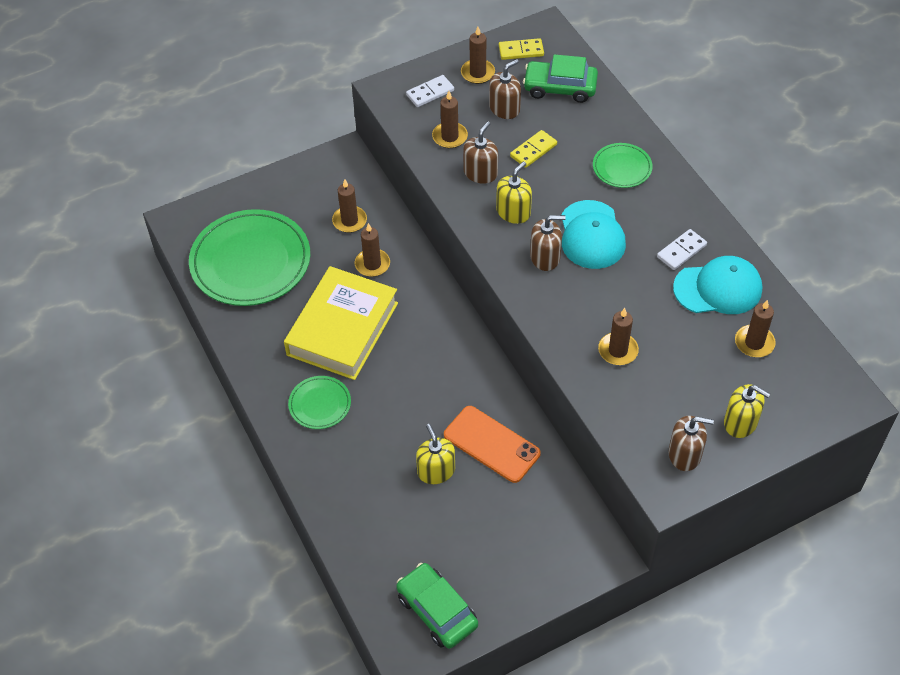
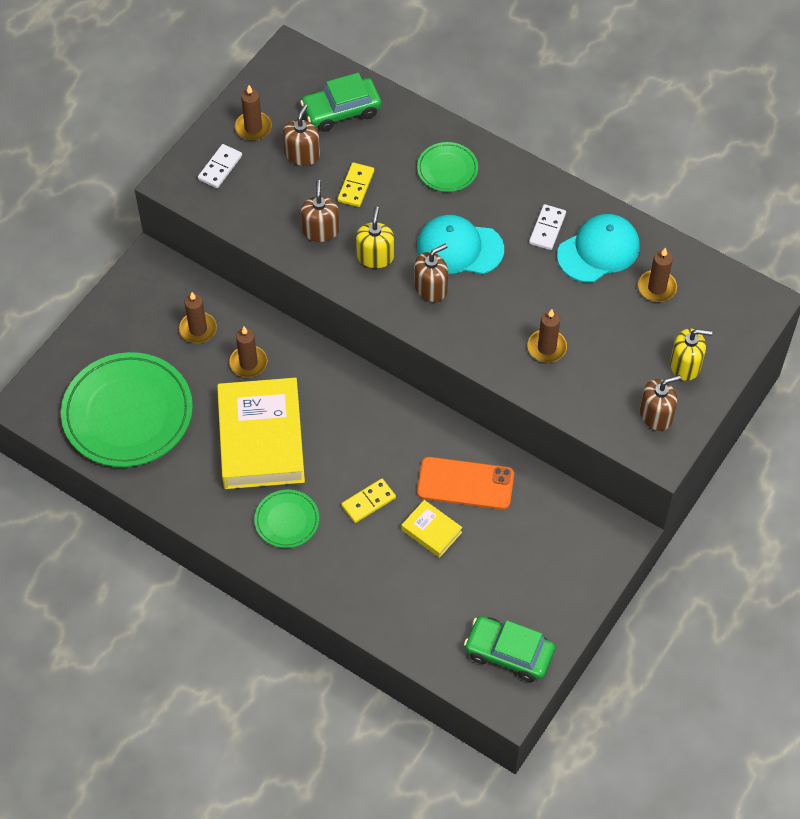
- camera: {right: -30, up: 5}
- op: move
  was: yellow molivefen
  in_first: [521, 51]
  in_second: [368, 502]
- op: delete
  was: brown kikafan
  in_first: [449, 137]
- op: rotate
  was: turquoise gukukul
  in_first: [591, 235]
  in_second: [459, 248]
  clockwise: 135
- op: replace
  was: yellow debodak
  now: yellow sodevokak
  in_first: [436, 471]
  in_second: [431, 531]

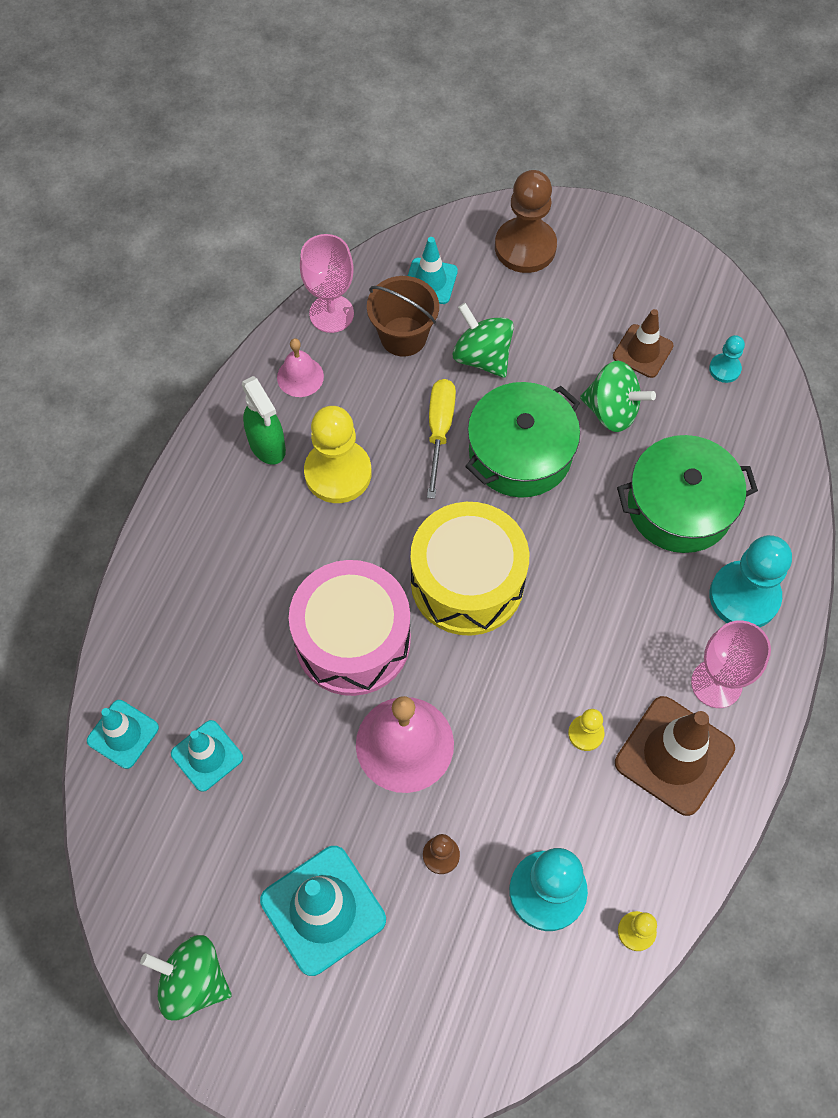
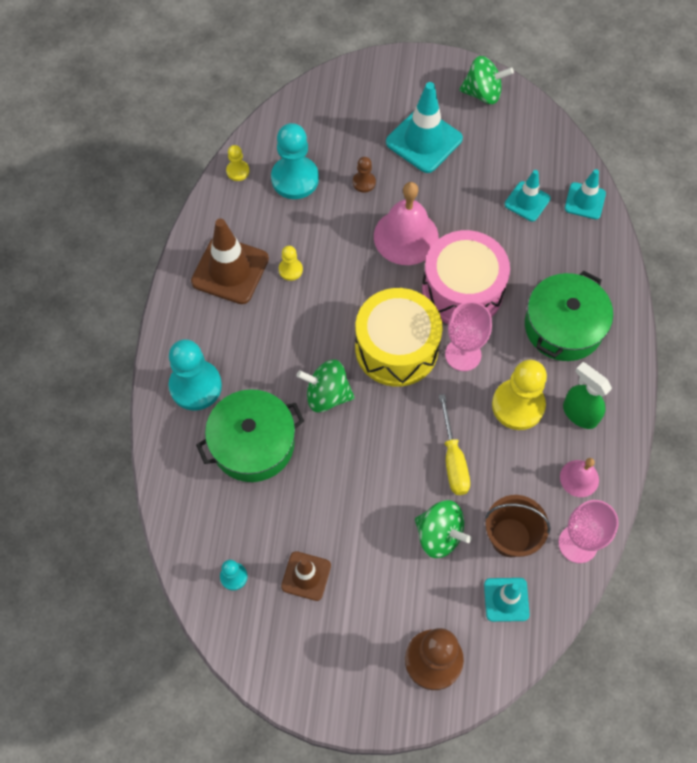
- camera: {right: 165, up: 0}
- op: move
  was: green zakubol
  in_first: [612, 411]
  in_second: [327, 395]
- op: move
  was: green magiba
  in_first: [520, 453]
  in_second: [563, 326]
- op: move
  was: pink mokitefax
  in_first: [716, 683]
  in_second: [463, 354]

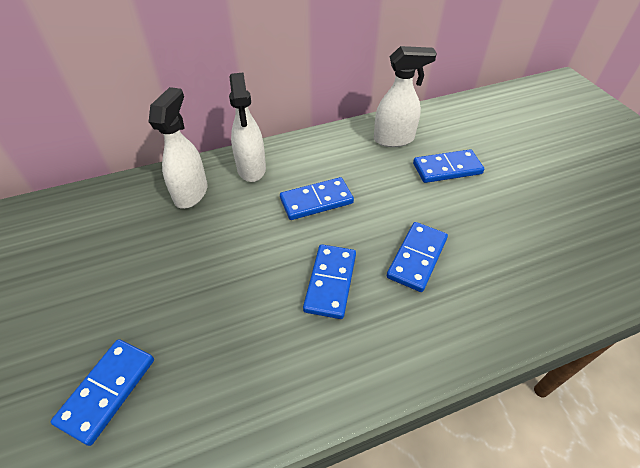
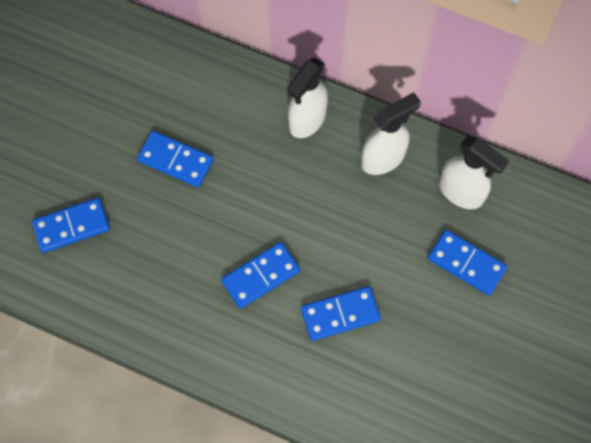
- camera: {right: 45, up: 20}
- op: move
  was: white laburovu
  in_first: [191, 193]
  in_second: [383, 158]
- op: move
  was: blue molivefen
  in_first: [316, 201]
  in_second: [176, 160]

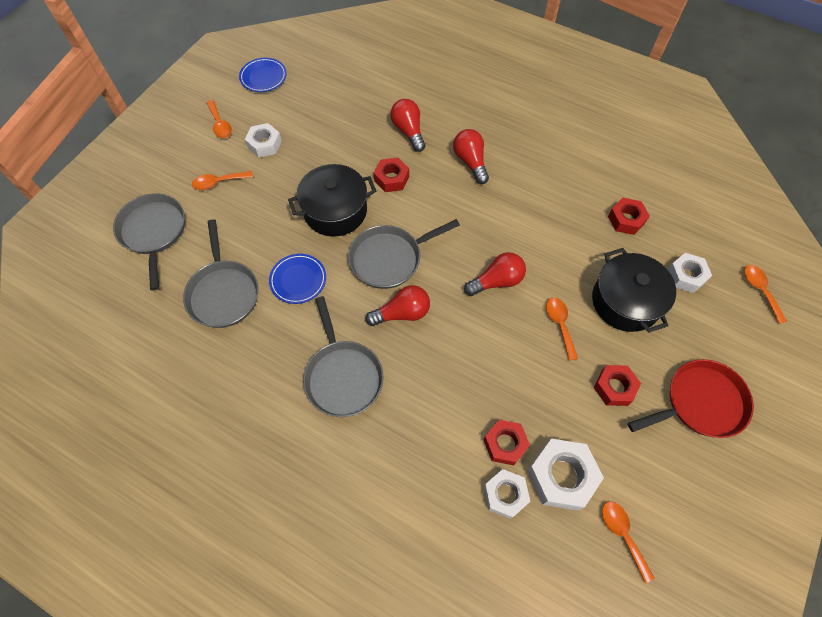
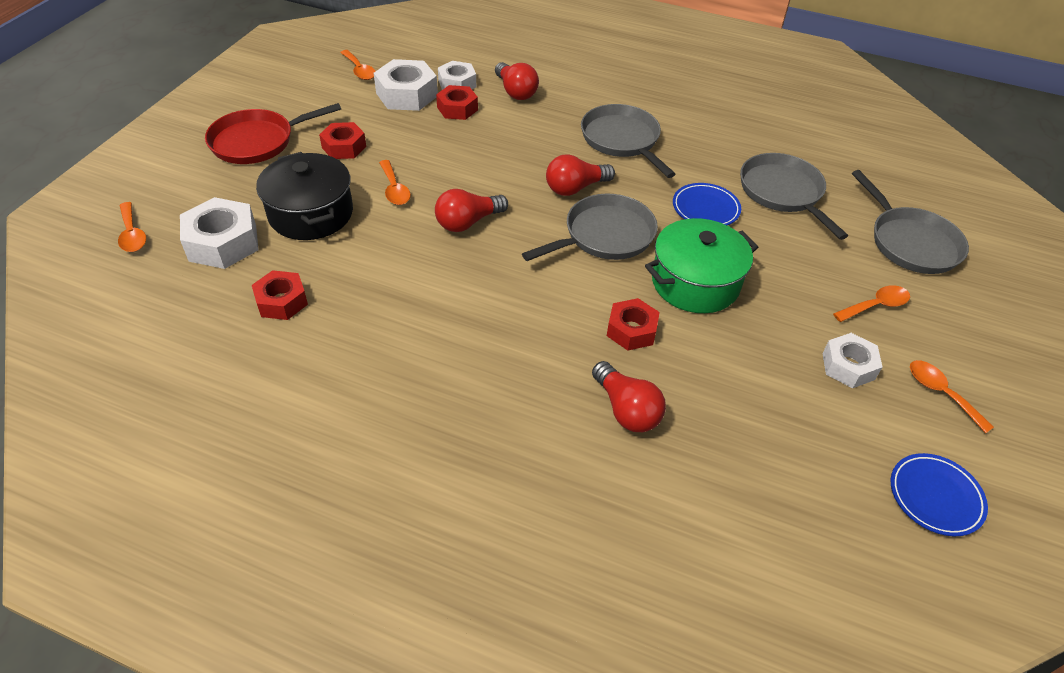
- camera: {right: 170, up: -15}
- op: move
  was: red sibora
  in_first: [470, 162]
  in_second: [515, 92]
- op: recolor
  was: black magiba
  now: green magiba
  in_first: [335, 211]
  in_second: [695, 282]
- op: resize
  was: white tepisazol
  in_first: [686, 276]
  in_second: [223, 243]
  ratio: 1.53

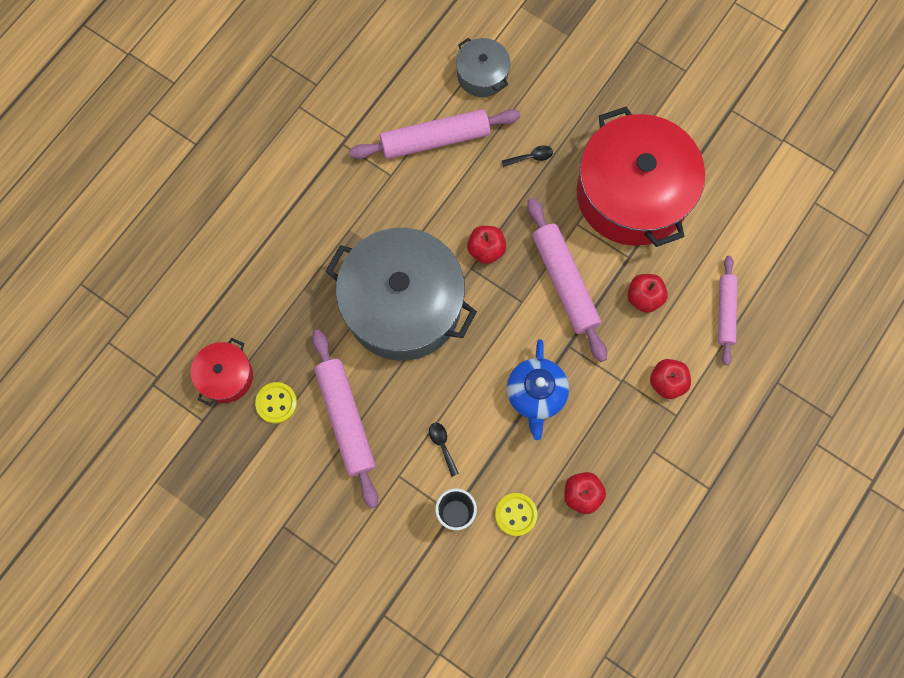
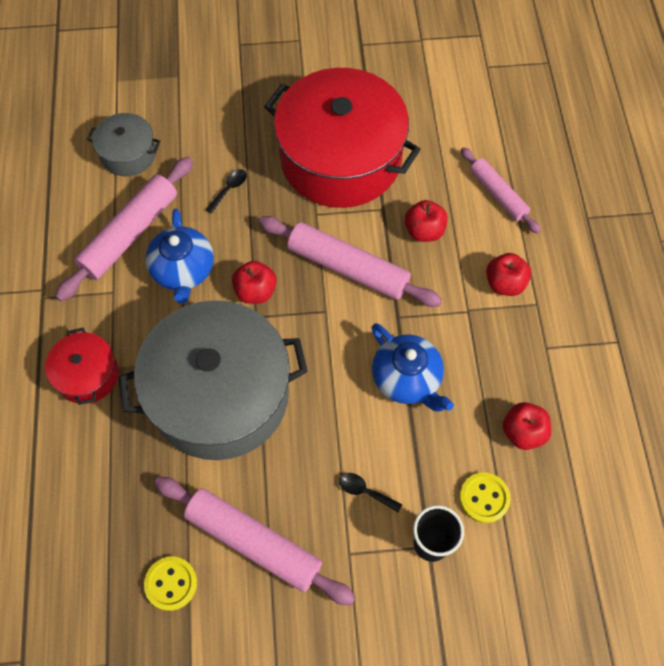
- camera: {right: -40, up: -10}
- op: move
  was: red magiba
  in_first: [226, 376]
  in_second: [87, 375]
- op: insert
  now: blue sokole
  in_second: [183, 271]

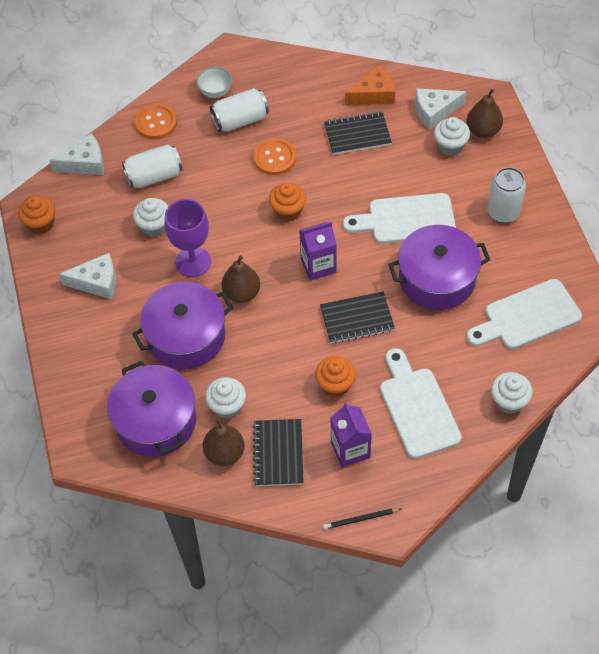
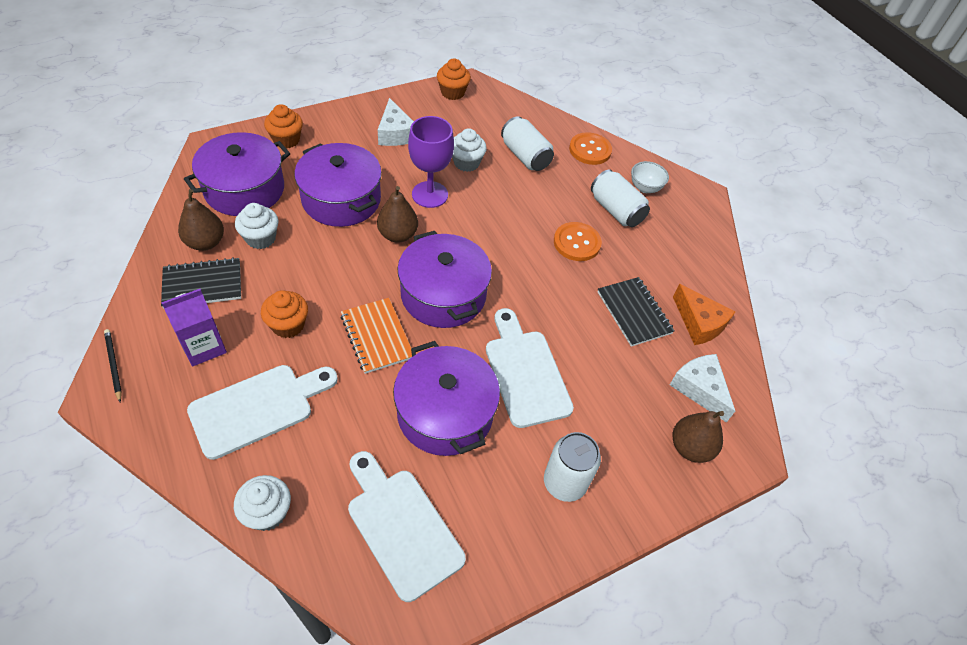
- camera: {right: 70, up: -5}
- op: delete
  was: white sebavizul
  in_first: [450, 146]
- op: delete
  was: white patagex
  in_first: [85, 163]
- op: move
  was: orange sebavizul
  in_first: [288, 211]
  in_second: [286, 140]
- op: replace
  was: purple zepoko
  now: purple magiba
  in_first: [318, 265]
  in_second: [443, 294]
- op: recolor
  was: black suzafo
  now: orange suzafo
  in_first: [357, 319]
  in_second: [377, 336]

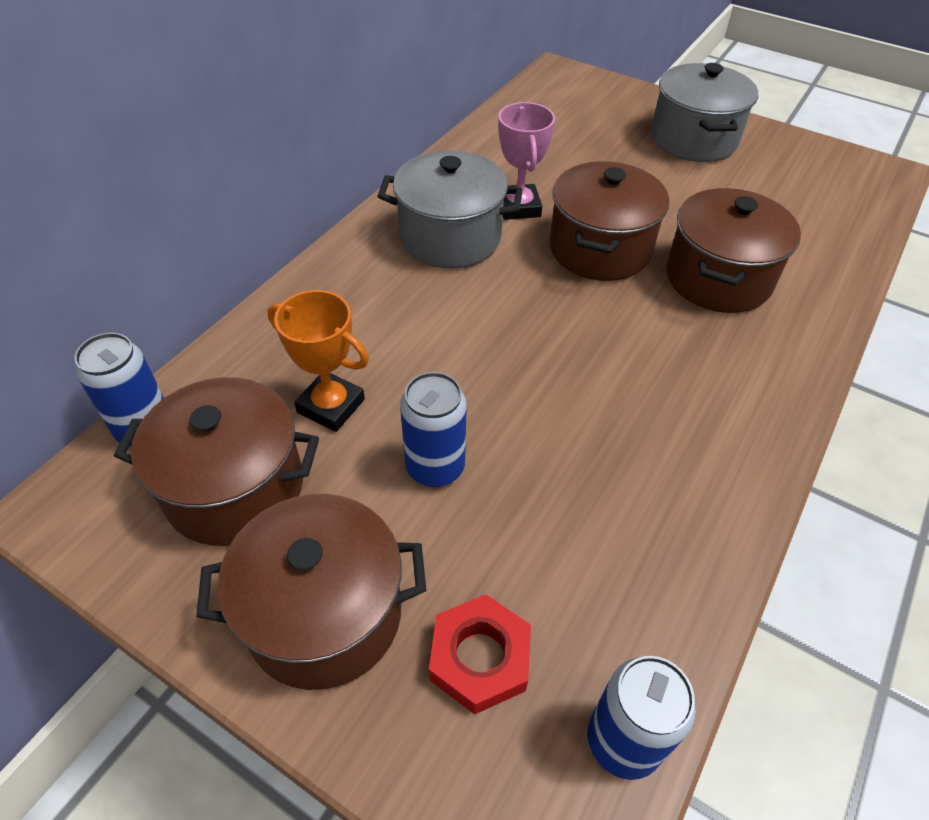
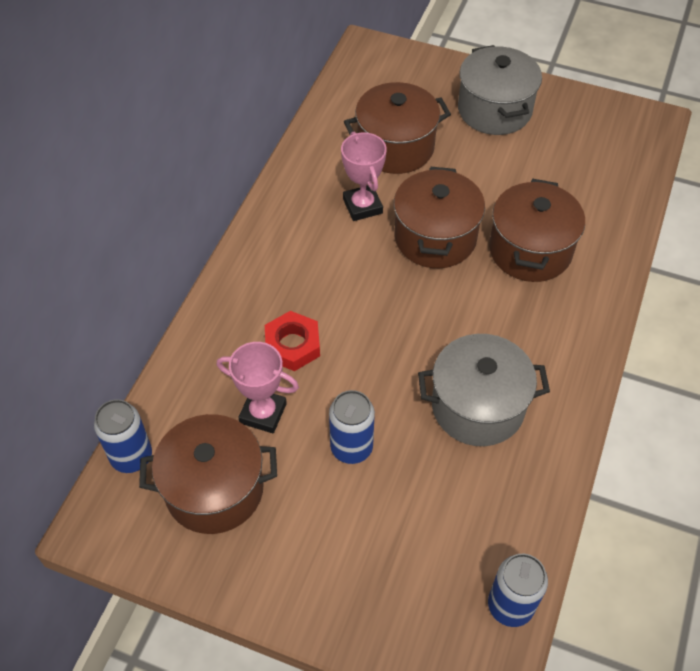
- camera: {right: -10, up: 5}
- op: move
  was: grey magiba
  in_first: [450, 237]
  in_second: [477, 406]
- op: recolor
  was: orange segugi
  now: pink segugi
  in_first: [331, 406]
  in_second: [263, 413]
- op: move
  was: brown magiba
  in_first: [324, 614]
  in_second: [395, 147]
- op: move
  was: red tepisazol
  in_first: [479, 658]
  in_second: [292, 345]

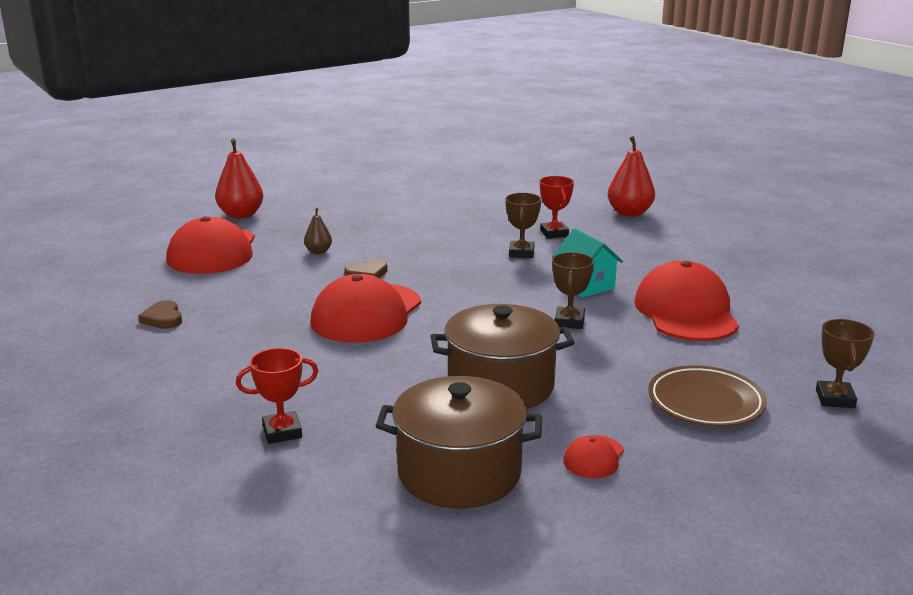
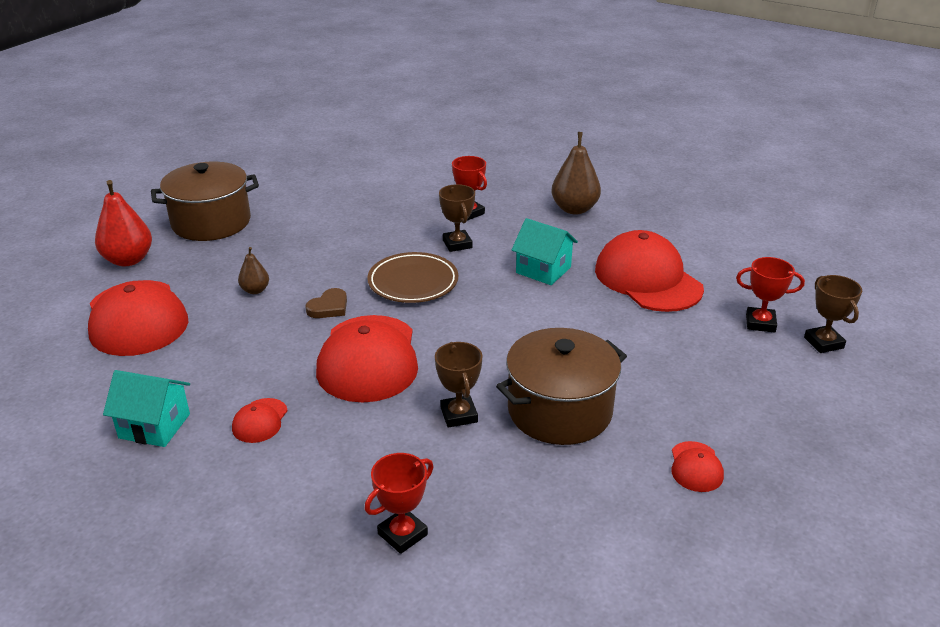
- camera: {right: -25, up: 10}
- op: delete
  was: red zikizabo
  in_first: [629, 213]
- op: move
  was: brown segugi
  in_first: [569, 322]
  in_second: [459, 415]
- op: replace
  was: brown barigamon
  now: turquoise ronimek
  in_first: [163, 318]
  in_second: [154, 426]
- op: move
  was: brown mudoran
  in_first: [705, 402]
  in_second: [413, 282]
- op: move
  was: brown magiba
  in_first: [459, 473]
  in_second: [211, 222]
- op: insert
  now: brown zikizabo
  in_second: [574, 209]
- op: insert
  now: red segugi
  in_second: [760, 323]
- op: insert
  now: red gukukul
  in_second: [260, 421]

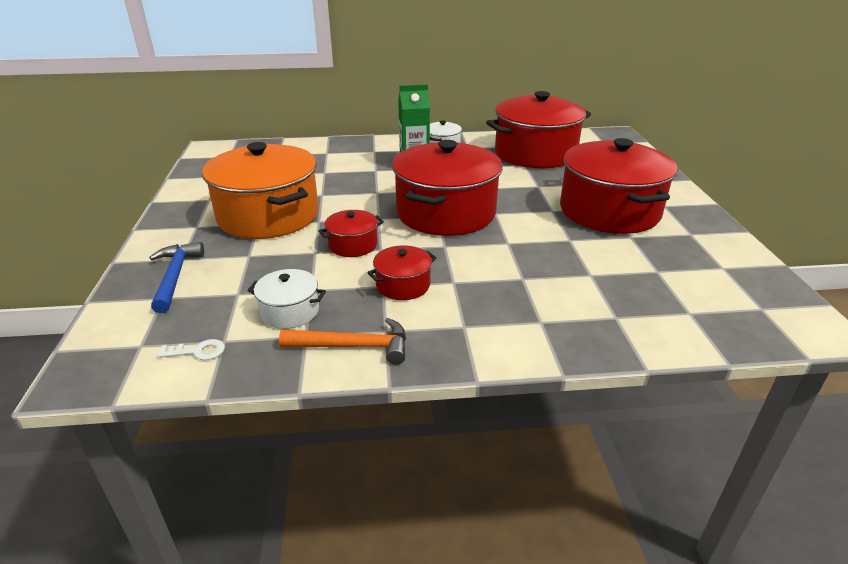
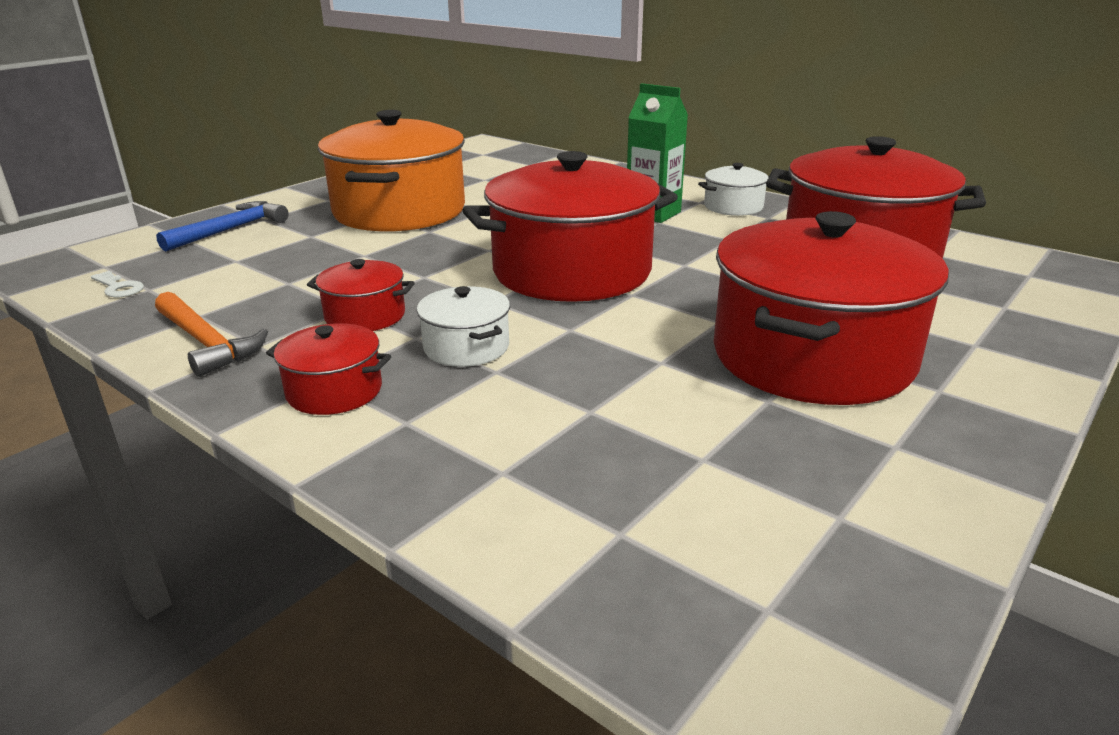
- camera: {right: 45, up: -5}
- op: move
  was: red magiba
  in_first: [353, 245]
  in_second: [334, 391]
- op: move
  was: white magiba
  in_first: [290, 311]
  in_second: [466, 347]

